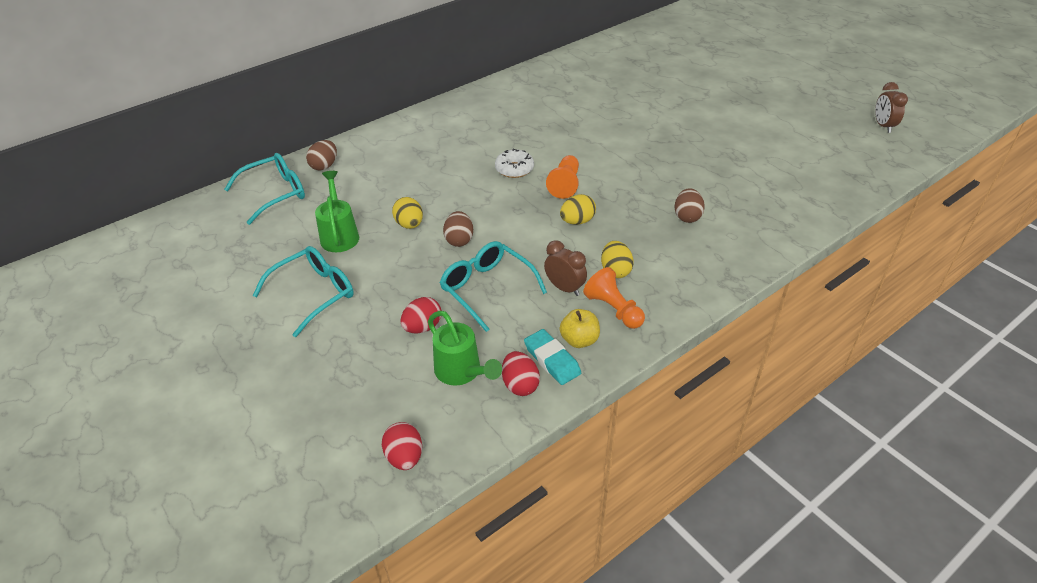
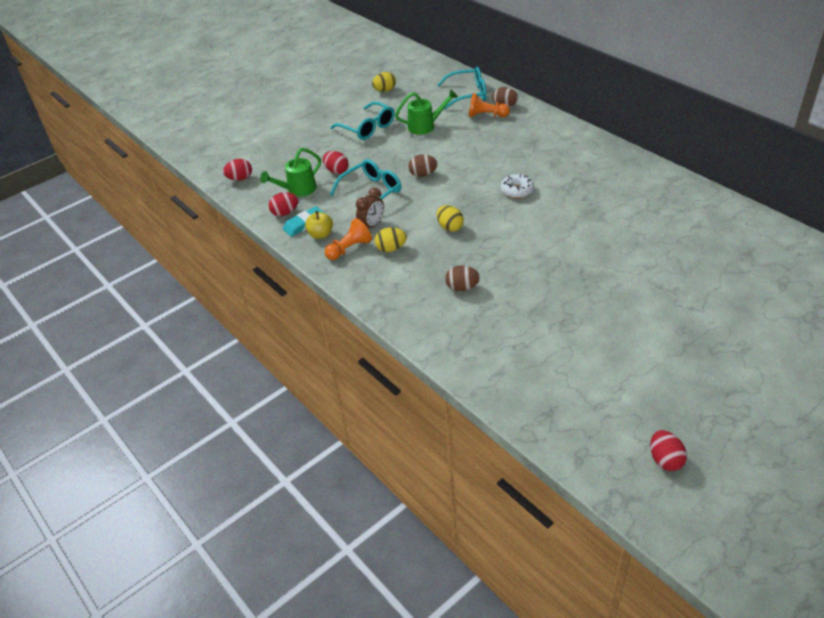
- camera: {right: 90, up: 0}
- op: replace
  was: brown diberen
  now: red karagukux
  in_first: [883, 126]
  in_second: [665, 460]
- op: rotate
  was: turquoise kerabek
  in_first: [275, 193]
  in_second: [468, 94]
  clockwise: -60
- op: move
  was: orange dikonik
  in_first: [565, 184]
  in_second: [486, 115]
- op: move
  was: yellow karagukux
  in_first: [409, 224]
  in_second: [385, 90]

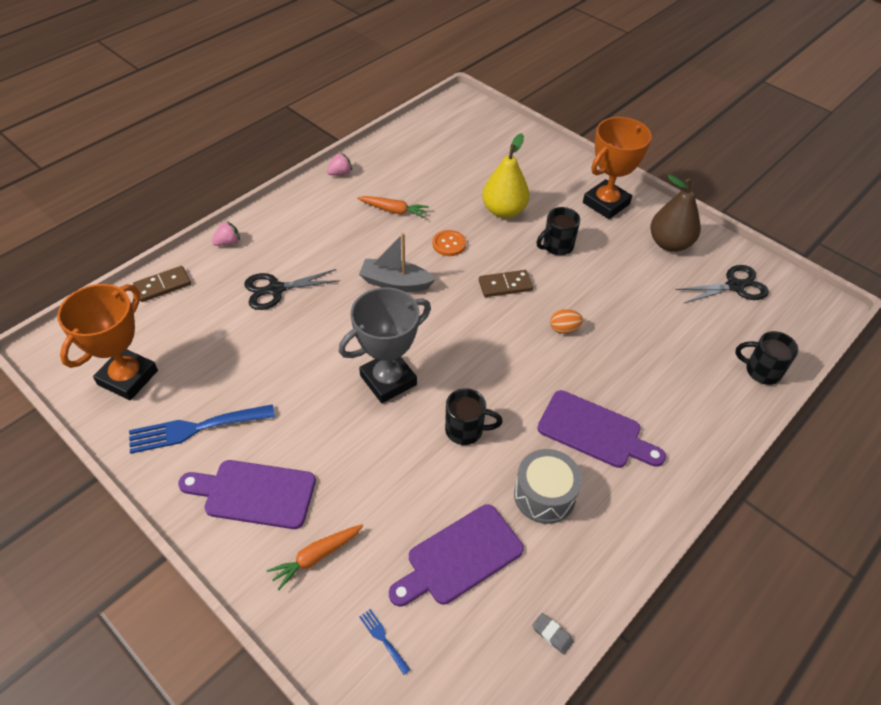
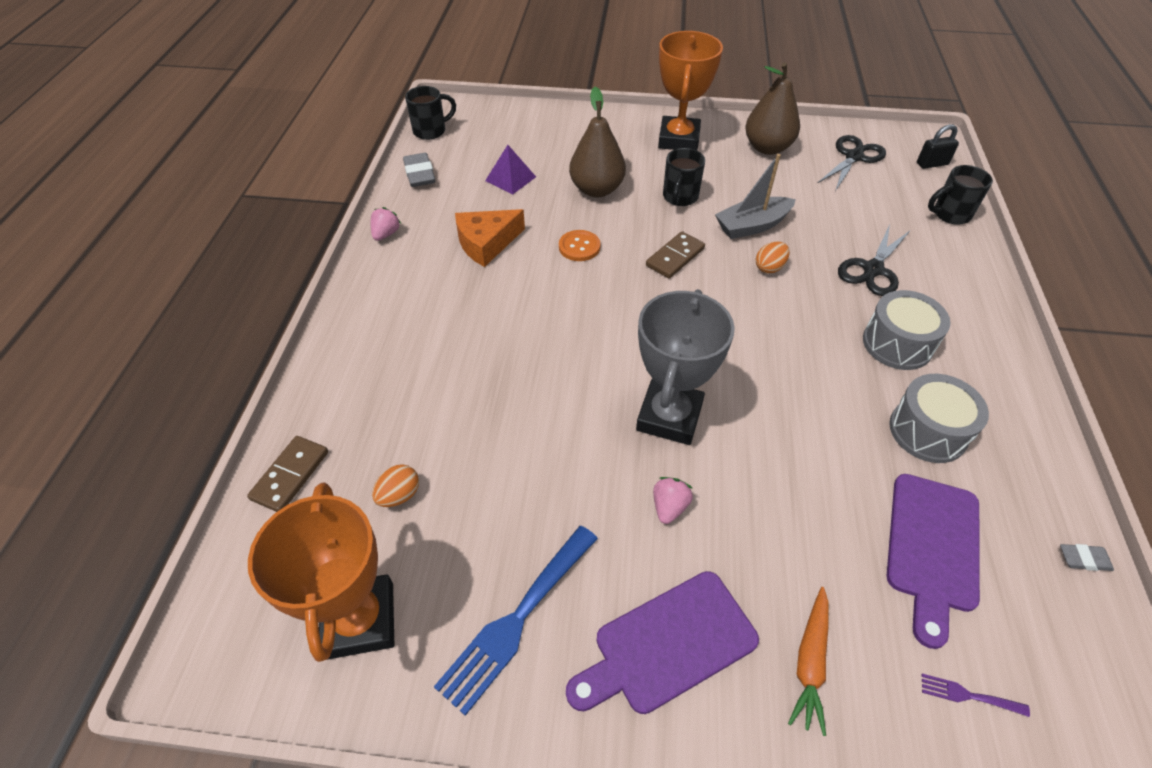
- camera: {right: -35, up: 0}
- op: recolor
  was: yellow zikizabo
  now: brown zikizabo
  in_first: [504, 211]
  in_second: [597, 189]
- op: replace
  was: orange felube
  now: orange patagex
  in_first: [393, 210]
  in_second: [486, 243]
- op: move
  was: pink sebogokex
  in_first: [228, 243]
  in_second: [669, 507]
- op: move
  was: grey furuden
  in_first: [395, 283]
  in_second: [752, 226]
- op: move
  was: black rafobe
  in_first: [275, 290]
  in_second: [873, 270]
- op: move
  was: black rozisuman
  in_first: [465, 430]
  in_second: [431, 131]
- op: replace
  was: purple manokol
  now: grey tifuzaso
  in_first: [594, 431]
  in_second: [897, 344]
- op: recolor
  was: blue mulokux
  now: purple mulokux
  in_first: [383, 638]
  in_second: [968, 695]
- op: insert
  now: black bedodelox
  in_second: [932, 164]
- op: insert
  now: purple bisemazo
  in_second: [510, 178]
- op: insert
  now: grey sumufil
  in_second: [420, 174]
- op: insert
  now: orange karagukux
  in_second: [399, 495]

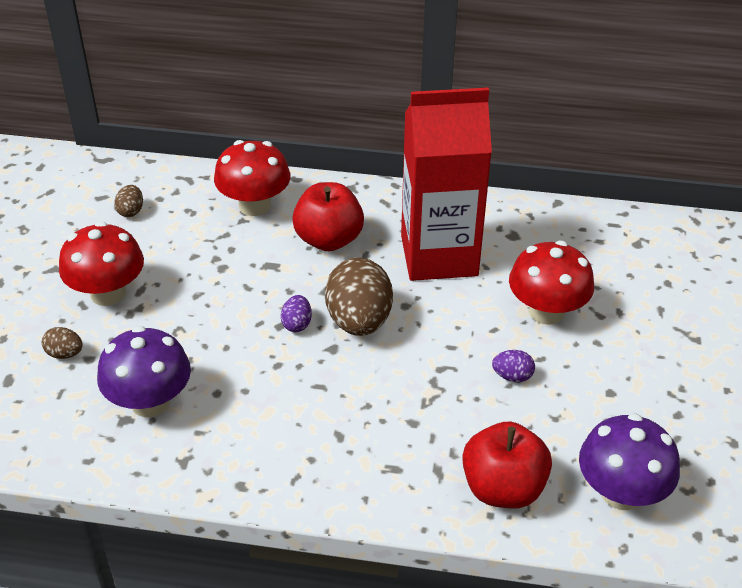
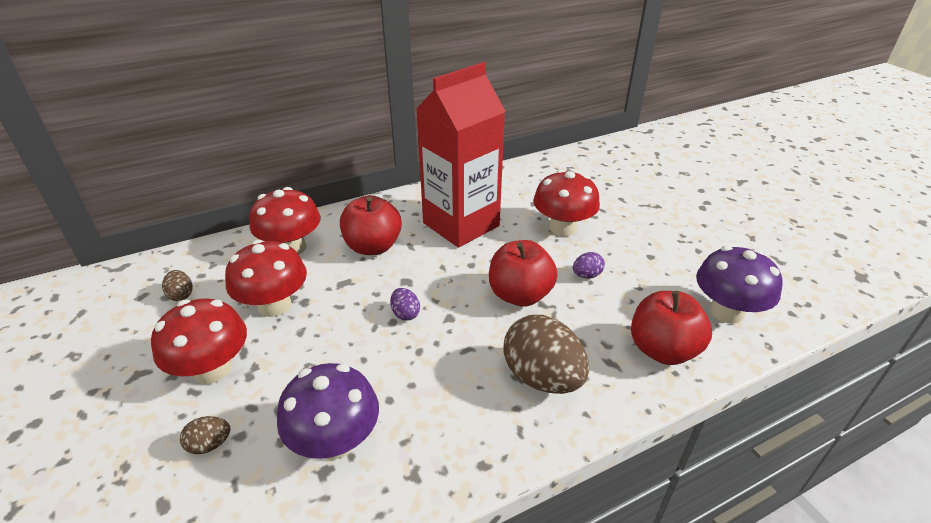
- camera: {right: -35, up: -5}
- op: move
  was: brown karagukux
  in_first: [359, 321]
  in_second: [542, 377]
- op: insert
  now: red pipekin
  in_second: [274, 305]
- op: insert
  now: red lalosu
  in_second: [520, 295]

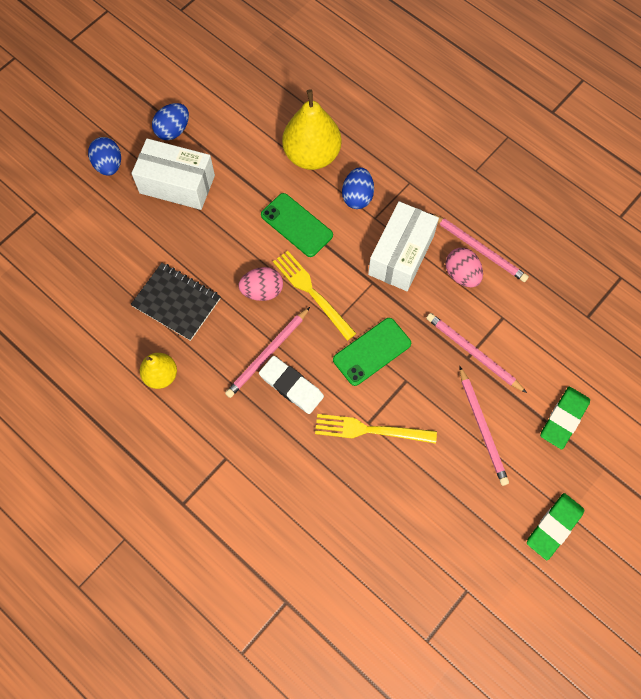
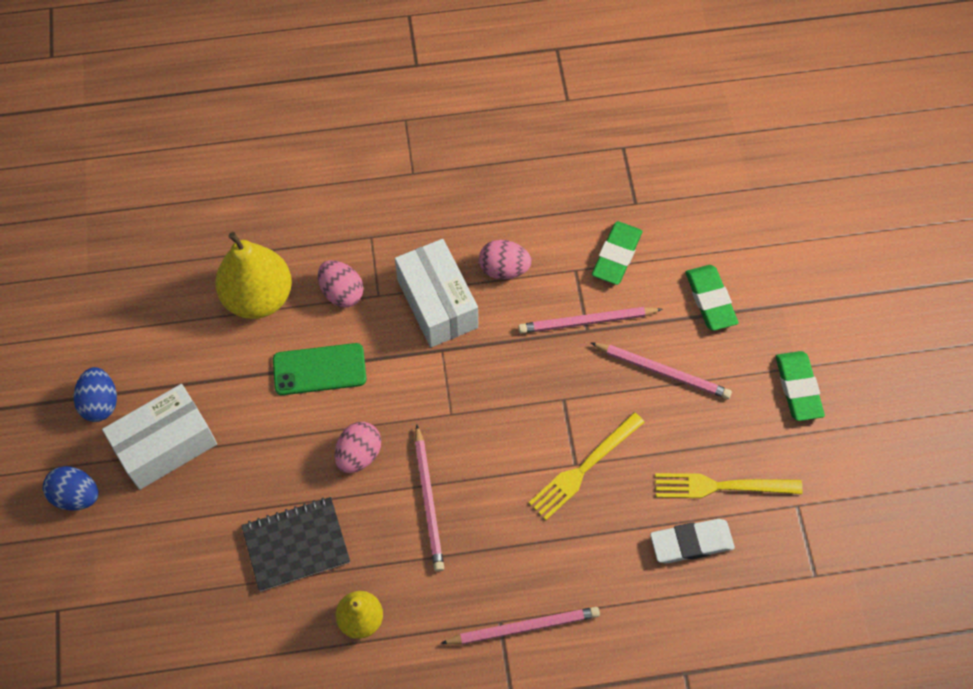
- camera: {right: -50, up: -5}
- op: recolor
  was: blue karagukux
  now: pink karagukux
  in_first: [357, 196]
  in_second: [342, 292]
- op: move
  was: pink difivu
  in_first: [479, 249]
  in_second: [523, 627]
- op: move
  was: yellow mulokux
  in_first: [312, 292]
  in_second: [721, 486]
- op: delete
  was: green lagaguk
  in_first: [372, 351]
- op: move
  was: white sumufil
  in_first: [291, 386]
  in_second: [691, 543]
- op: insert
  now: green sumufil
  in_second: [616, 255]

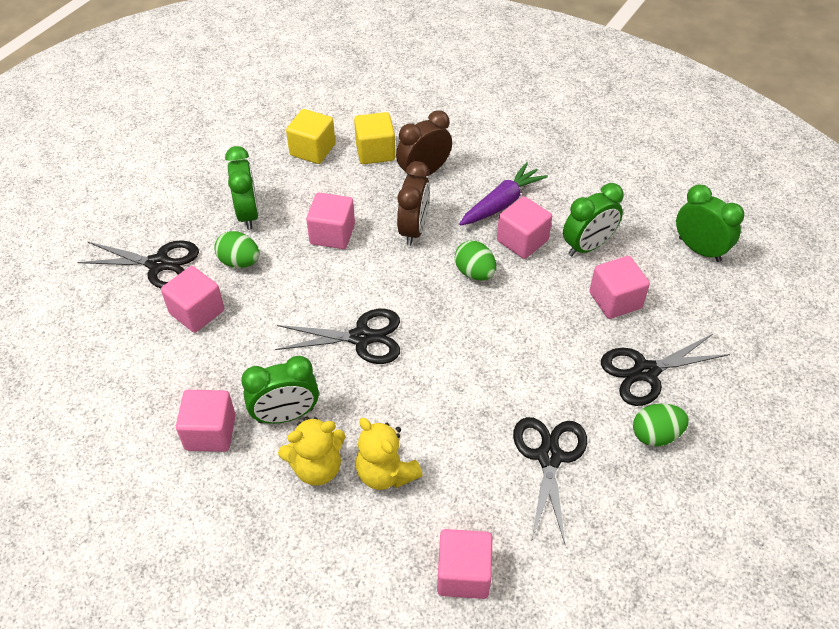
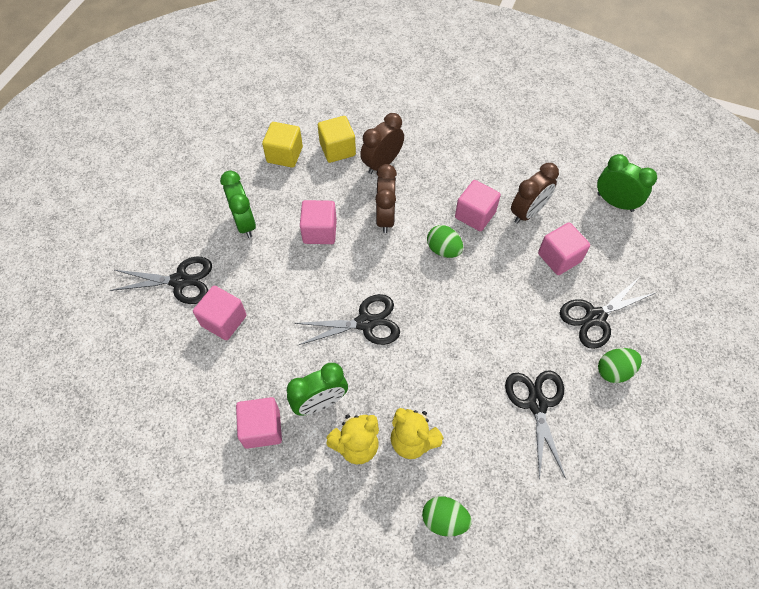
- camera: {right: -10, up: 10}
- op: delete
  was: purple felube
  in_first: [501, 203]
- op: recolor
  was: green diberen
  now: brown diberen
  in_first: [587, 246]
  in_second: [528, 212]
- op: move
  was: green karagukux
  in_first: [239, 262]
  in_second: [444, 519]
- op: delete
  was: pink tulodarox
  in_first: [463, 574]

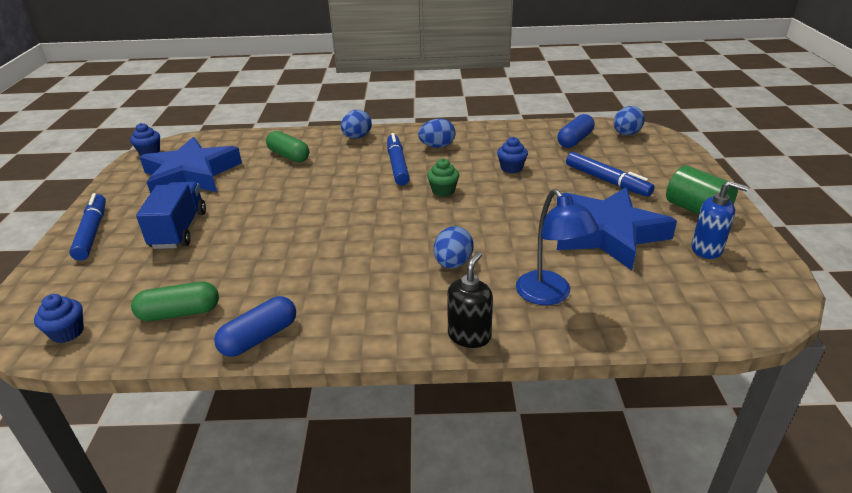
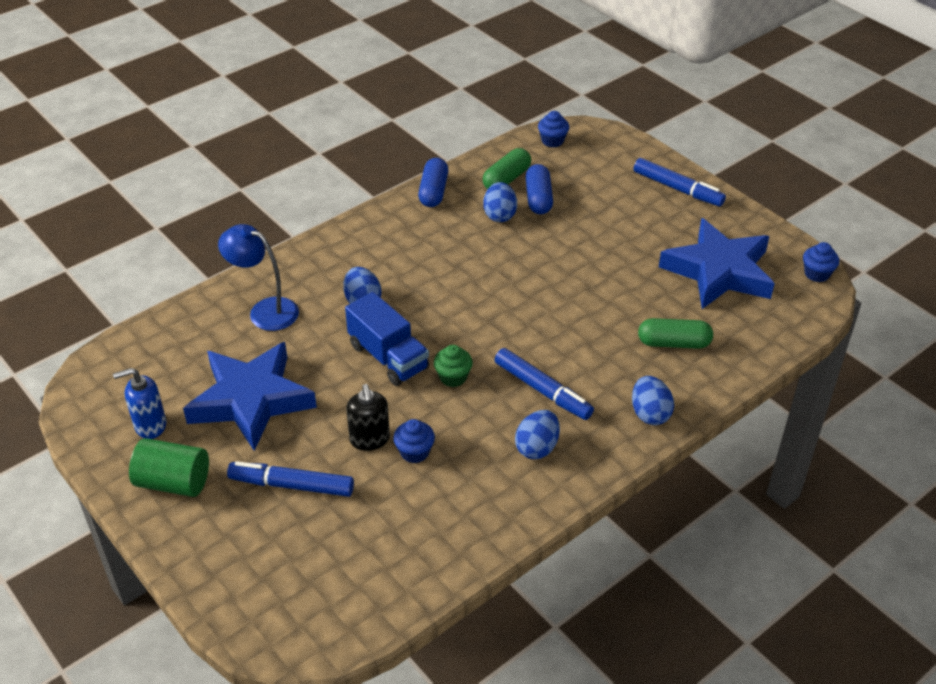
- camera: {right: 140, up: 10}
- op: move
  was: blue karagukux
  in_first: [626, 134]
  in_second: [499, 215]
- op: move
  was: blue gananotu
  in_first: [575, 140]
  in_second: [538, 198]
- op: move
  was: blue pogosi
  in_first: [179, 230]
  in_second: [388, 357]
- op: move
  was: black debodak
  in_first: [469, 336]
  in_second: [370, 439]

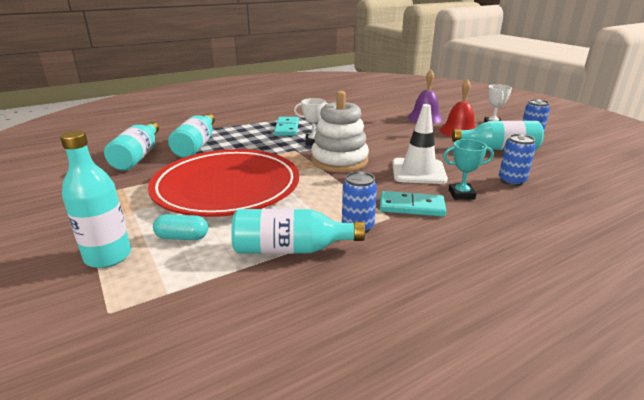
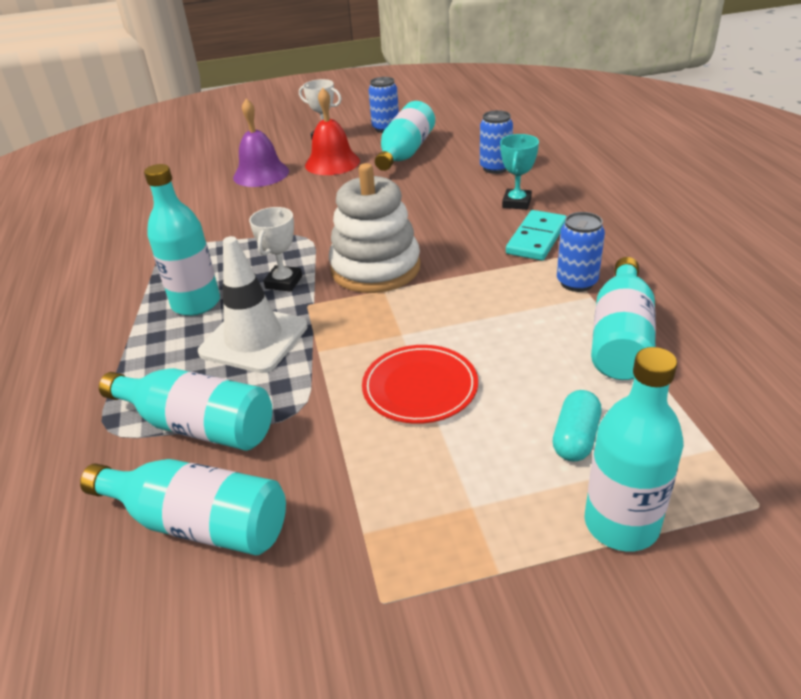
- camera: {right: -70, up: 10}
- op: move
  was: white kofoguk
  in_first: [418, 171]
  in_second: [254, 339]
- op: replace
  was: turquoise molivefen
  now: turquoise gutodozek
  in_first: [287, 128]
  in_second: [196, 303]
- op: resize
  was: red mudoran
  in_first: [227, 187]
  in_second: [420, 388]
  ratio: 0.46

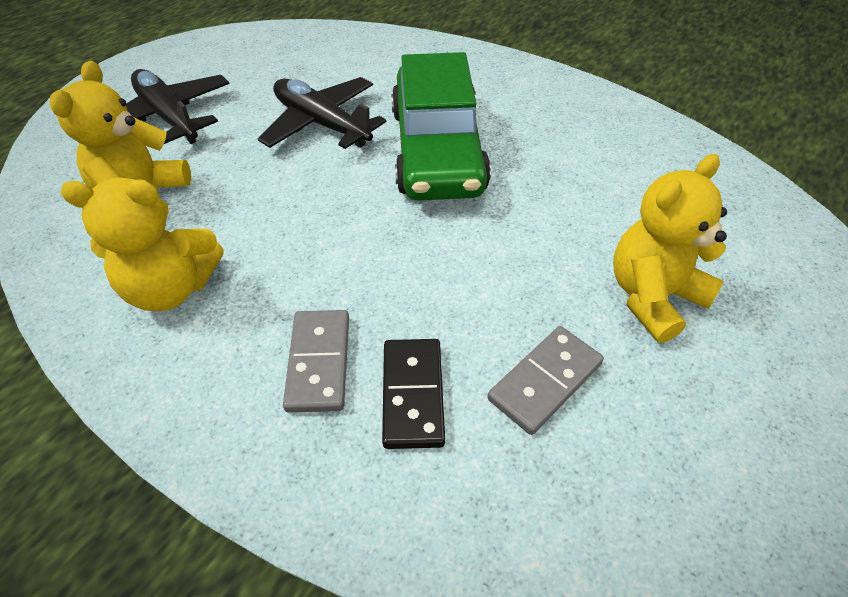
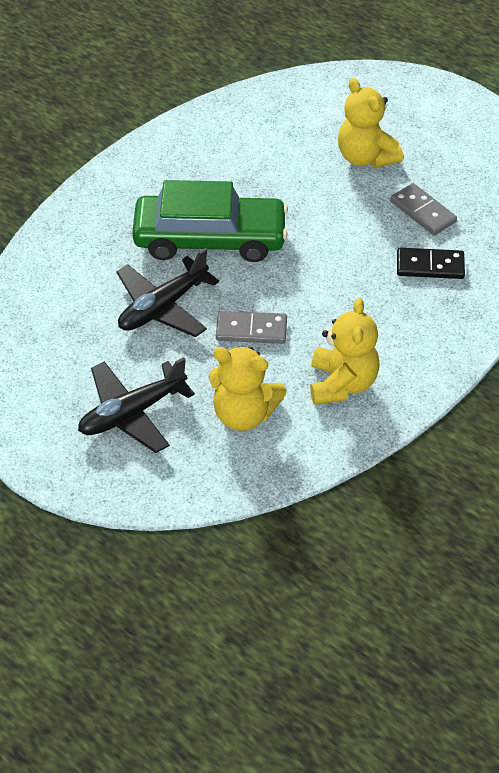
- camera: {right: -85, up: 0}
- op: move
  was: grey molivefen
  in_first: [319, 362]
  in_second: [251, 330]

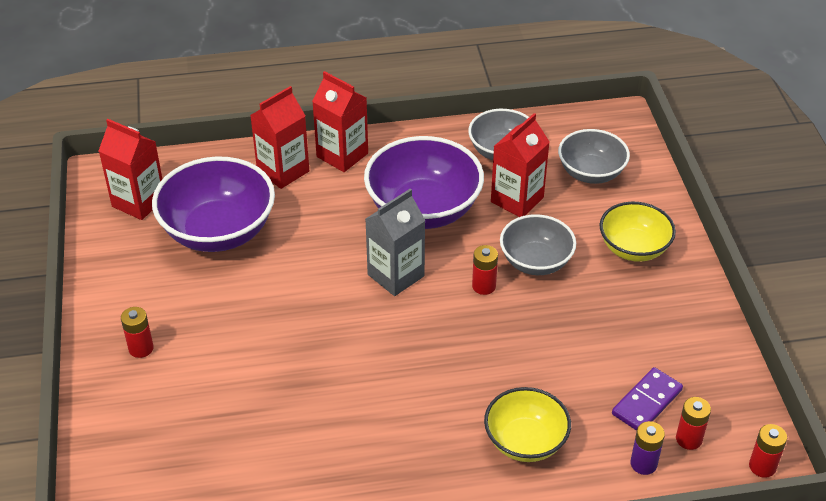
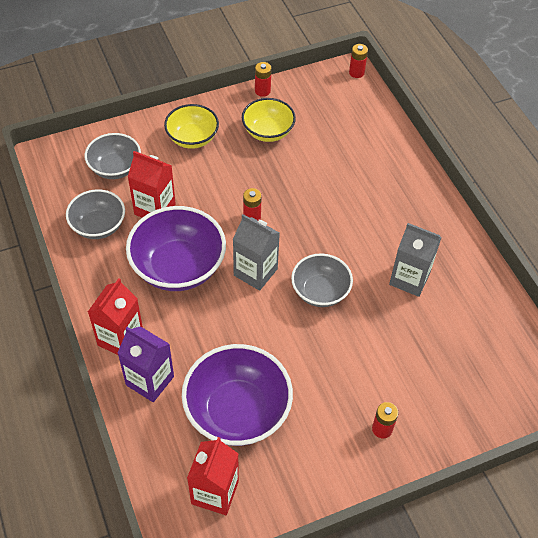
- camera: {right: -105, up: 10}
- op: recolor
  was: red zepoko
  now: purple zepoko
  in_first: [283, 171]
  in_second: [150, 381]
- op: move
  was: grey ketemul
  in_first: [535, 262]
  in_second: [320, 291]
- op: delete
  was: purple molivefen
  in_first: [646, 402]
- op: move
  was: yellow ketemul
  in_first: [525, 441]
  in_second: [268, 132]
- op: move
  was: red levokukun
  in_first: [689, 439]
  in_second: [262, 91]
- op: delete
  was: purple levokukun
  in_first: [643, 464]
- op: insert
  now: grey zepoko
  in_second: [409, 279]

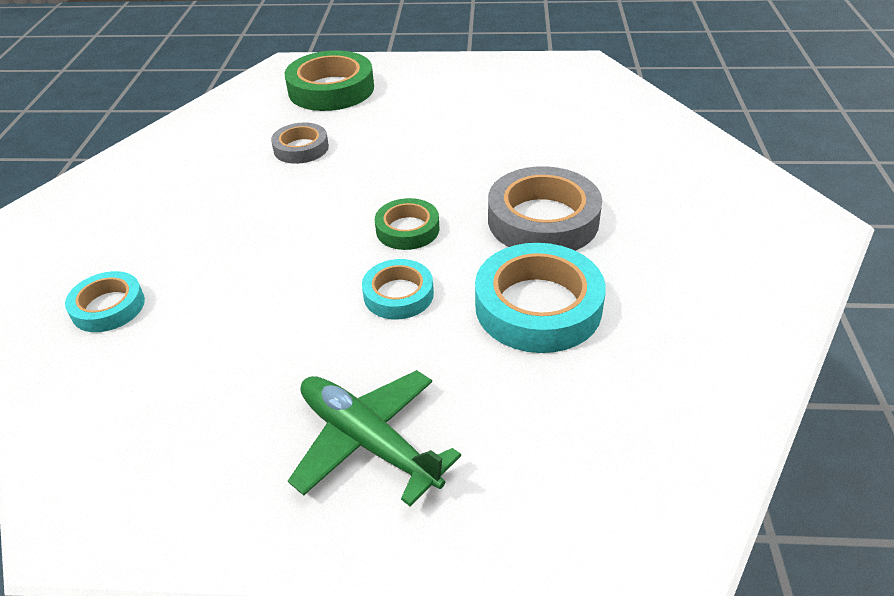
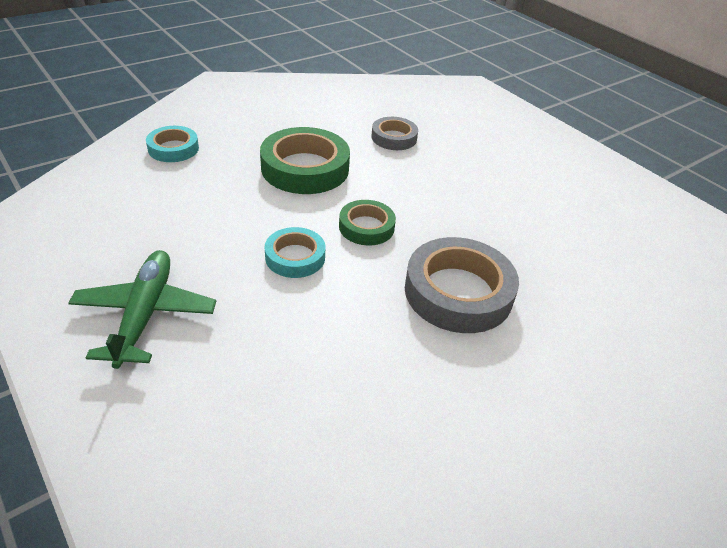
- camera: {right: 45, up: 0}
- op: move
  was: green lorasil
  in_first: [331, 89]
  in_second: [305, 168]
- op: delete
  was: turquoise lorasil
  in_first: [538, 306]

